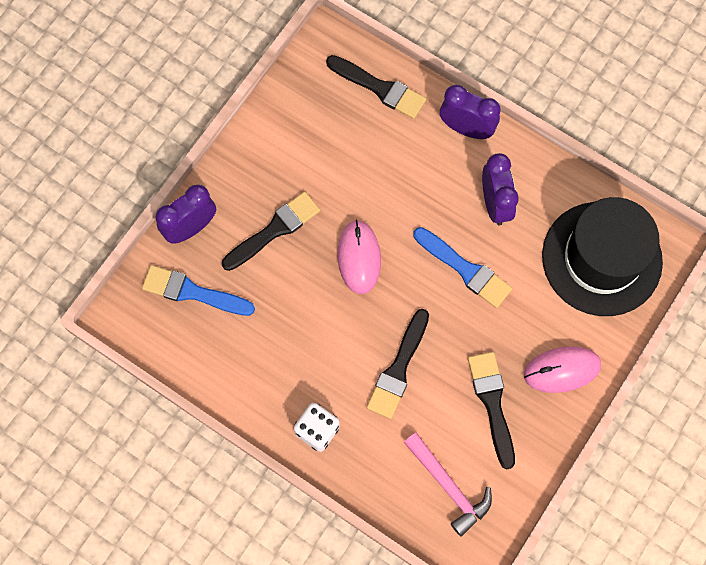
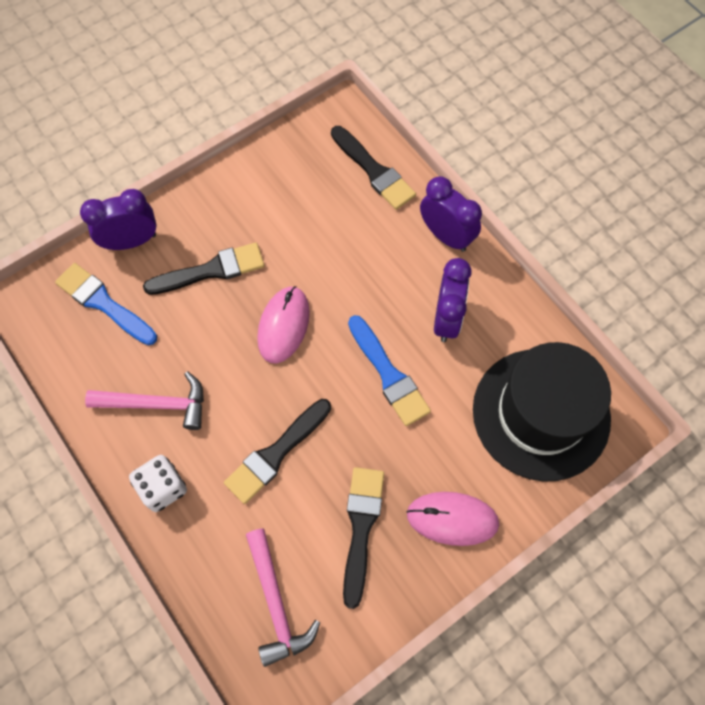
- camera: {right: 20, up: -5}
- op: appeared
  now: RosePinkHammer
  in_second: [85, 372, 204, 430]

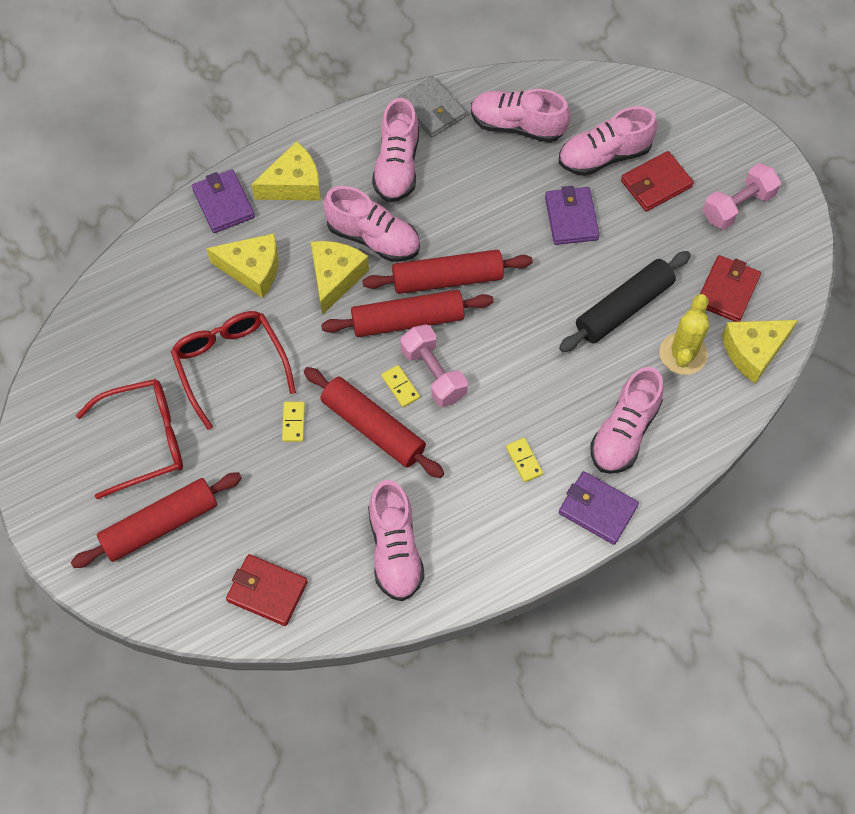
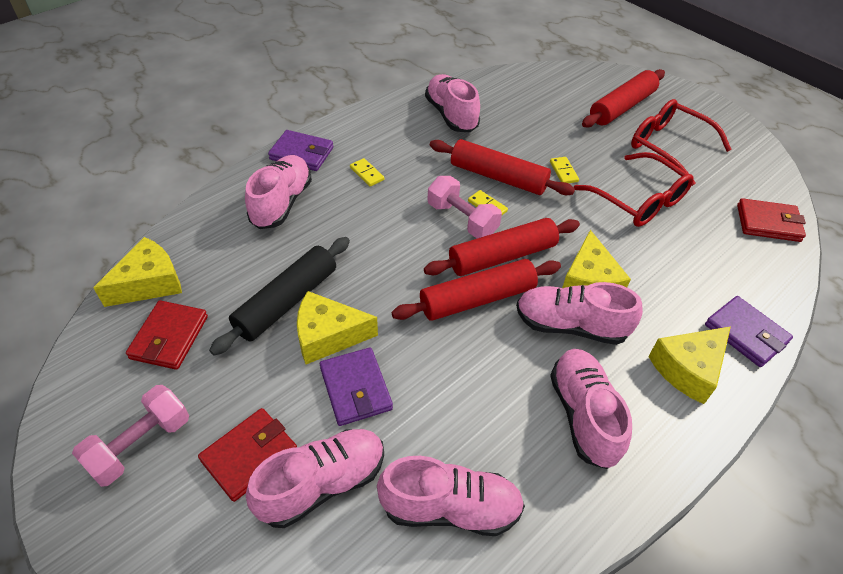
- camera: {right: 165, up: -15}
- op: spun
  was: RedGlasses
  in_first: [76, 379, 183, 499]
  in_second: [631, 99, 732, 186]
  clockwise: 75
- op: relocated
  was: YellowCheeseWedge
  in_first: [206, 233, 278, 298]
  in_second: [297, 291, 378, 364]
- op: relocated
  was: RedCardWallet
  in_first: [226, 554, 308, 626]
  in_second: [737, 198, 806, 242]
- op: missing
  was: AshGreyCardWallet
  in_first: [399, 76, 466, 138]
- op: missing
  was: YellowCactus
  in_first: [659, 294, 709, 375]

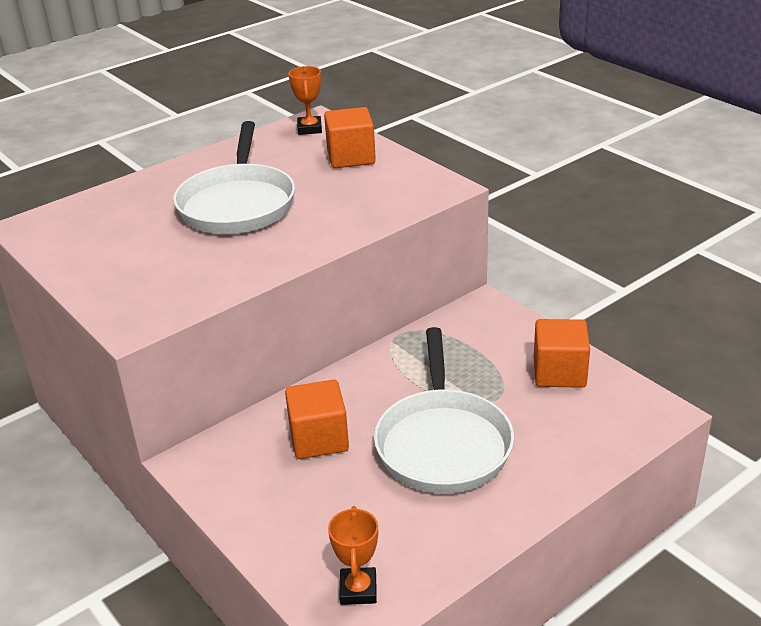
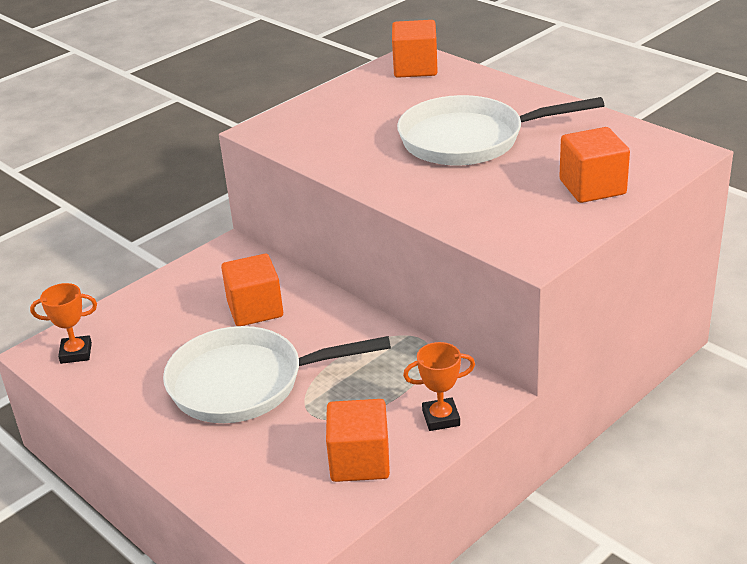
- camera: {right: 85, up: 0}
- op: relocated
  was: OrangeColouredPrizeCup
  in_first: [288, 66, 322, 135]
  in_second: [403, 342, 475, 431]
- op: appeared
  now: OrangeColouredSolidCube
  in_second: [392, 20, 438, 78]

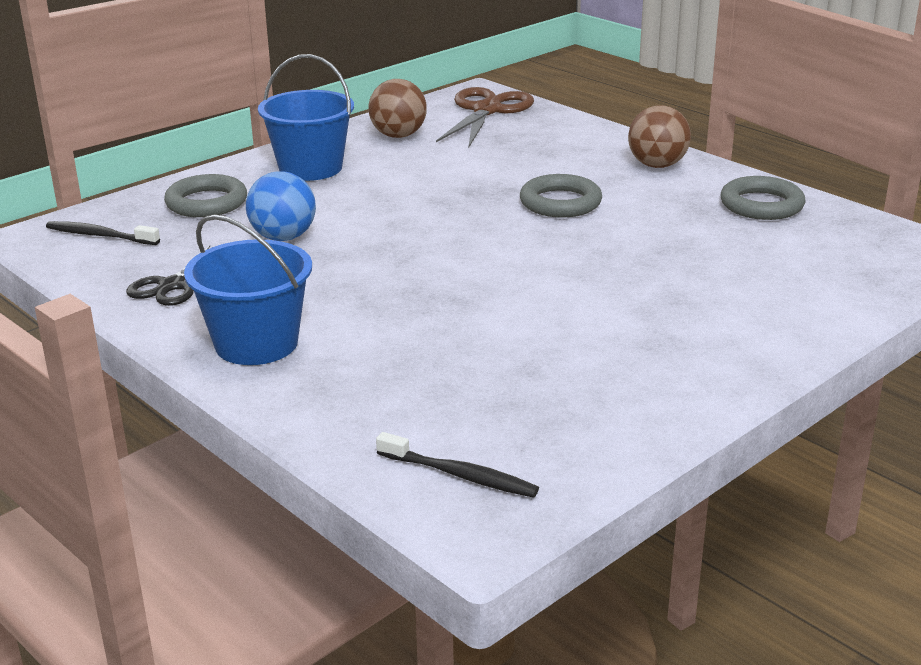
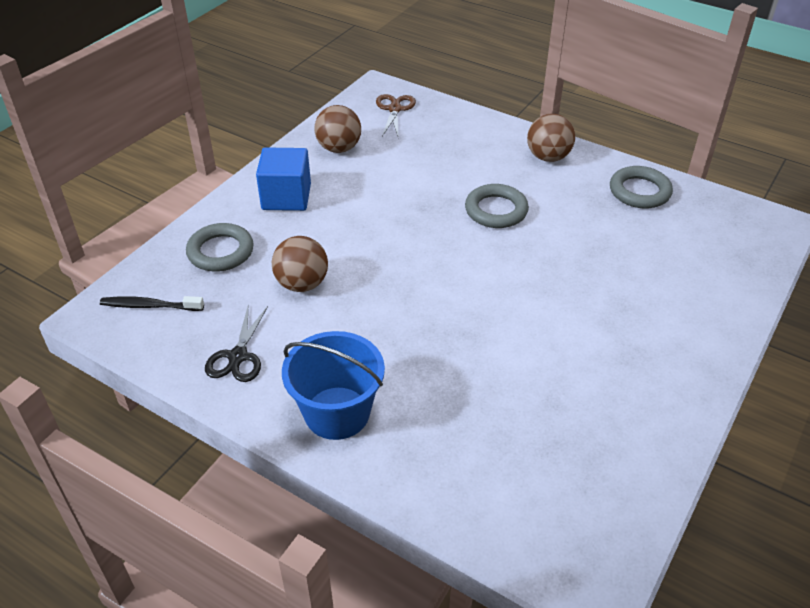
- camera: {right: -15, up: 15}
- op: colour
  was: RoyalBluePlayBall
  now: RussetPlayBall
  in_first: [246, 171, 316, 241]
  in_second: [272, 236, 328, 292]
- op: exchanged
  was: RoyalBlueBucket
  now: RoyalBlueSolidCube
  in_first: [258, 54, 354, 181]
  in_second: [256, 147, 311, 211]
- op: missing
  was: JetBlackToothbrush
  in_first: [376, 432, 539, 498]
- op: size
  was: RussetPairOfScissors
  in_first: [436, 87, 534, 147]
  in_second: [376, 94, 416, 139]
  ratio: 0.63

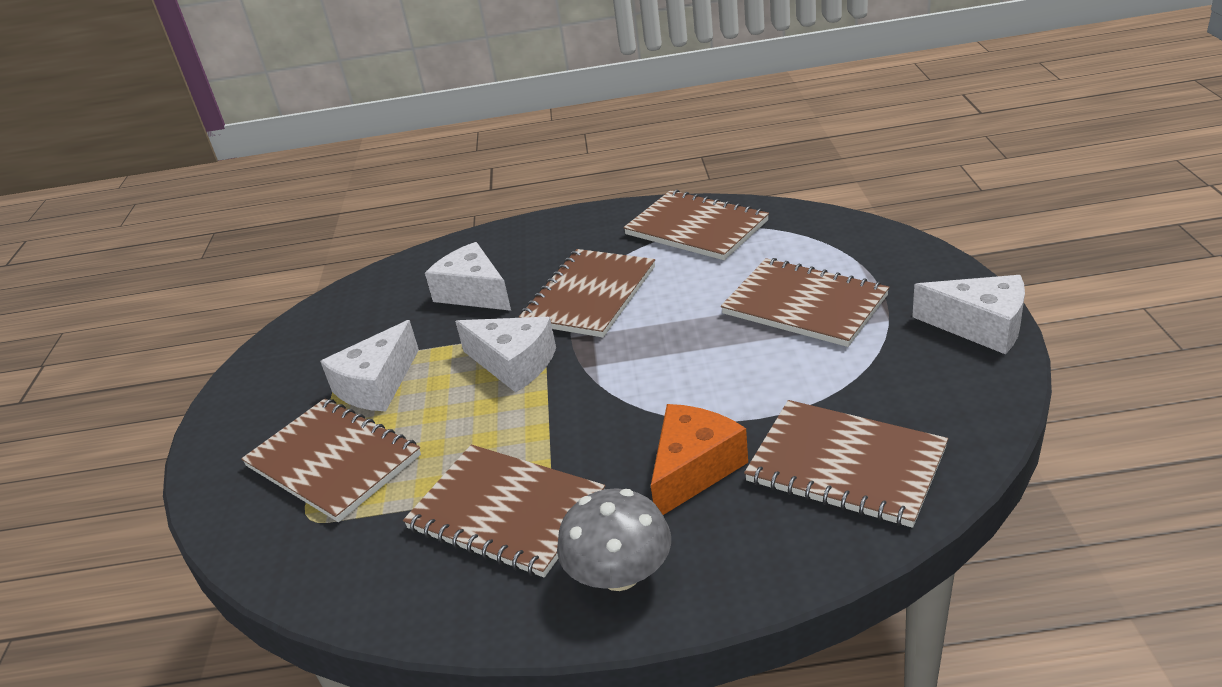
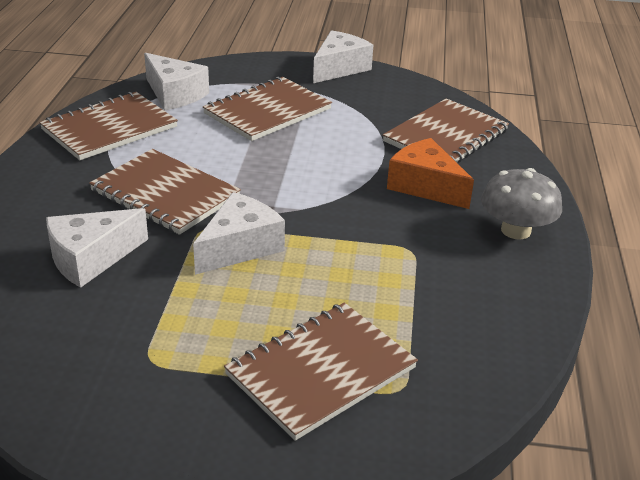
- camera: {right: -85, up: 0}
- op: relocated
  was: PureWhiteCheeseWedge
  in_first: [320, 320, 419, 411]
  in_second: [144, 53, 209, 110]
- op: missing
  was: RussetNotebook
  in_first: [403, 445, 605, 577]

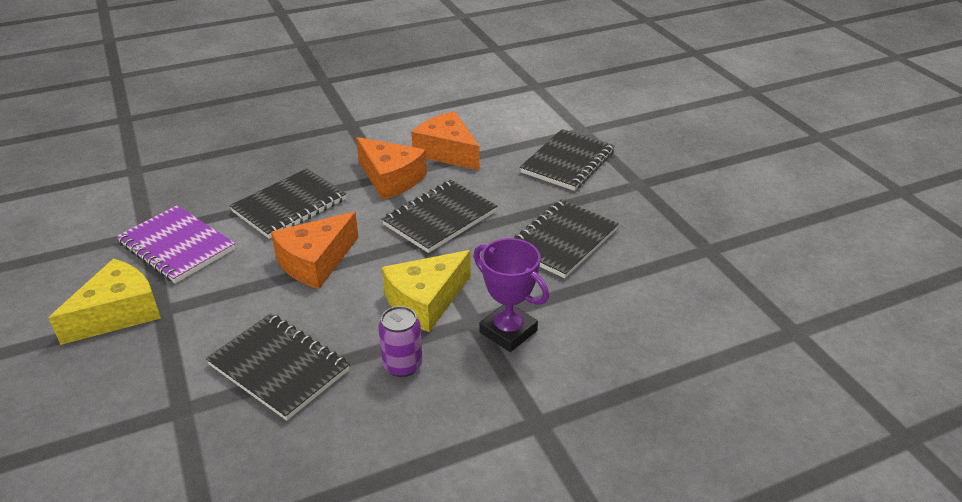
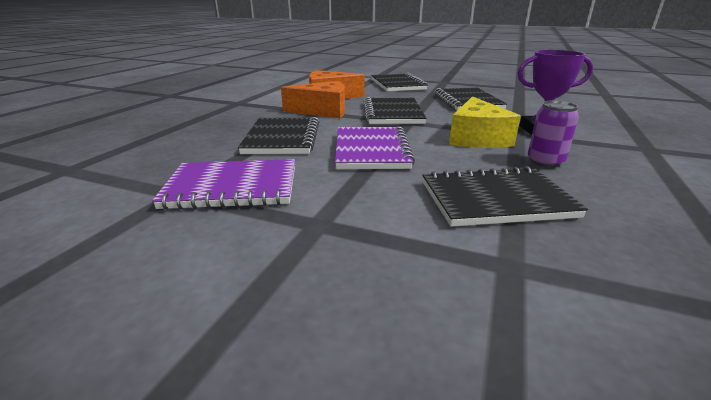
- camera: {right: -45, up: -10}
- op: missing
  was: YellowCheeseWedge
  in_first: [48, 259, 161, 345]
- op: exchanged
  was: OrangeColouredCheeseWedge
  now: VioletNotebook
  in_first: [271, 212, 359, 289]
  in_second: [335, 127, 415, 169]

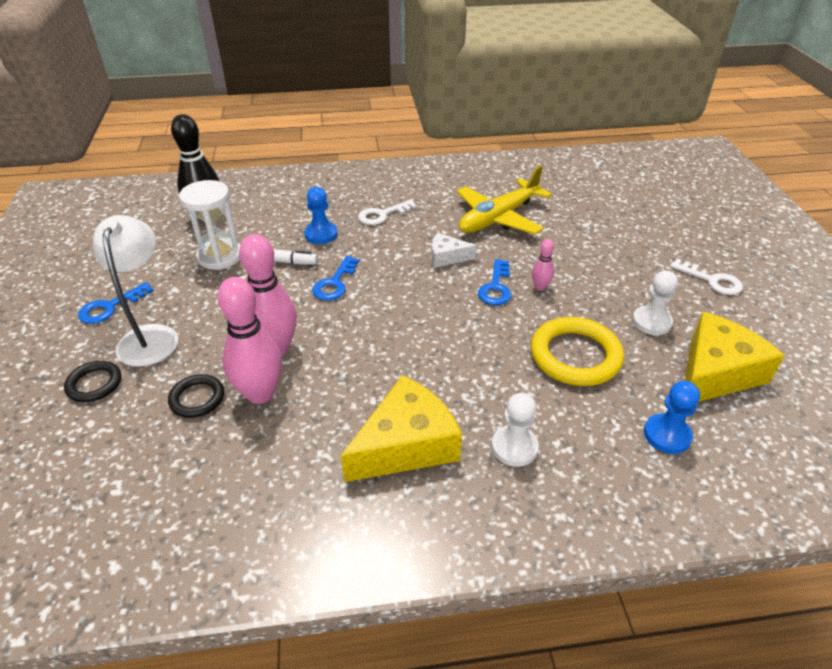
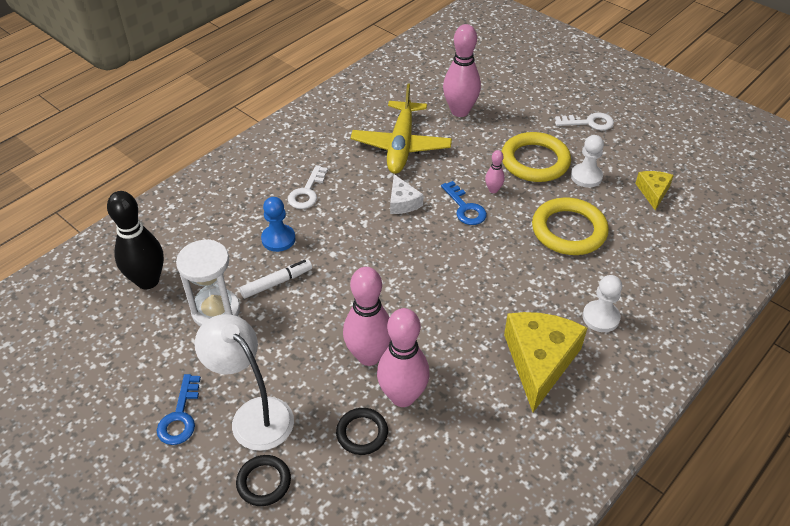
- camera: {right: -40, up: 5}
- op: missing
  was: RoyalBlueLatchkey
  in_first: [312, 256, 359, 301]
- op: spun
  was: PureWhiteCheeseWedge
  in_first: [432, 233, 477, 268]
  in_second: [390, 174, 424, 214]
  clockwise: -75
- op: missing
  was: RoyalBluePawn
  in_first: [644, 381, 700, 454]
- op: size
  was: YellowCheeseWedge
  in_first: [685, 312, 785, 402]
  in_second: [635, 171, 674, 211]
  ratio: 0.52
- op: appeared
  now: RosePinkBowlingPin
  in_second: [443, 24, 481, 117]
- op: appeared
  now: YellowTorus
  in_second: [501, 132, 571, 182]

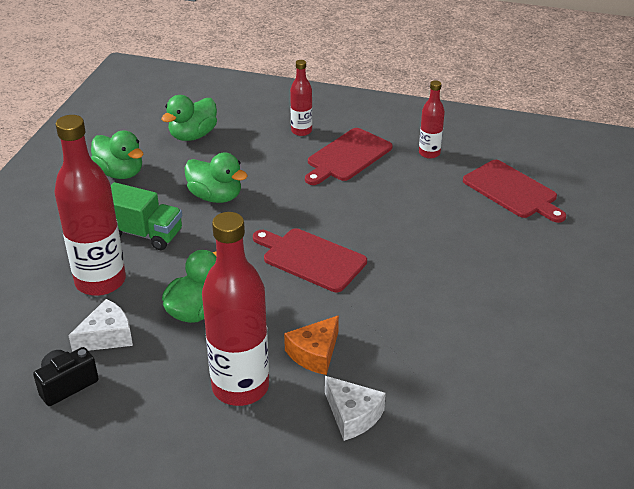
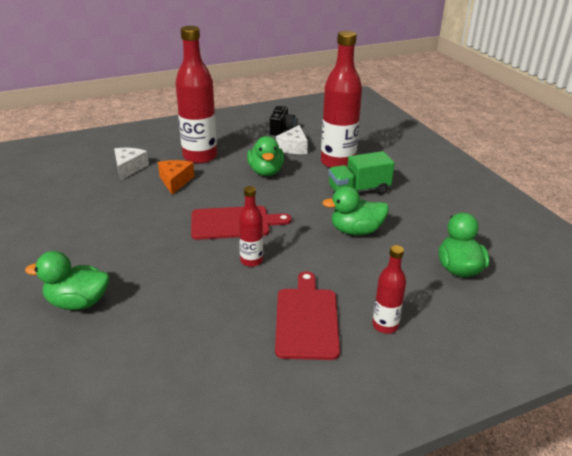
- camera: {right: 140, up: -5}
- op: relocated
  was: GreenDuck
  in_first: [91, 130, 144, 179]
  in_second: [25, 251, 110, 310]
- op: spun
  was: PureWhiteCheeseWedge
  in_first: [325, 376, 386, 441]
  in_second: [114, 148, 149, 181]
  clockwise: 90
- op: relocated
  was: RedDrinkBottle
  in_first: [419, 81, 445, 159]
  in_second: [239, 186, 263, 267]
- op: missing
  was: RedChoppingBoard
  in_first: [463, 160, 566, 223]

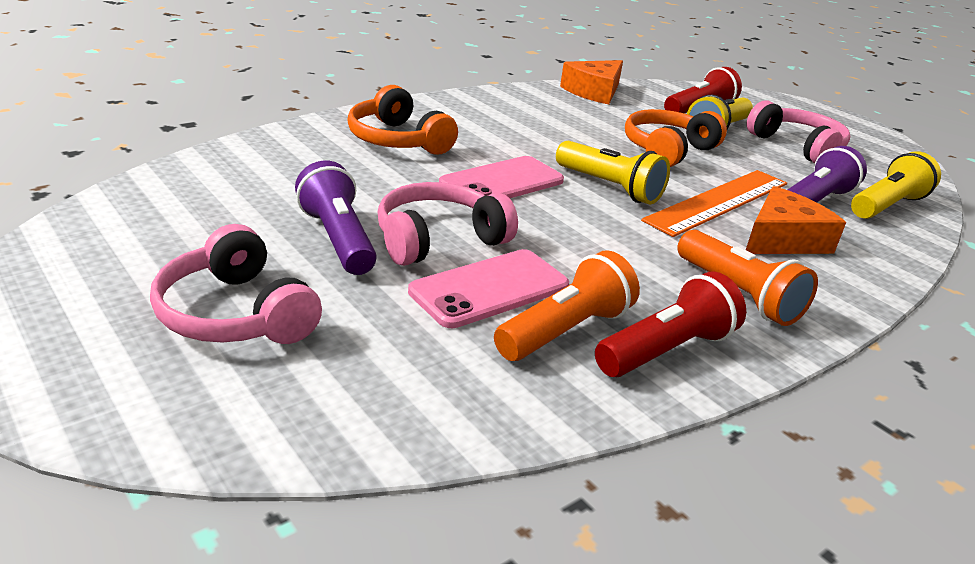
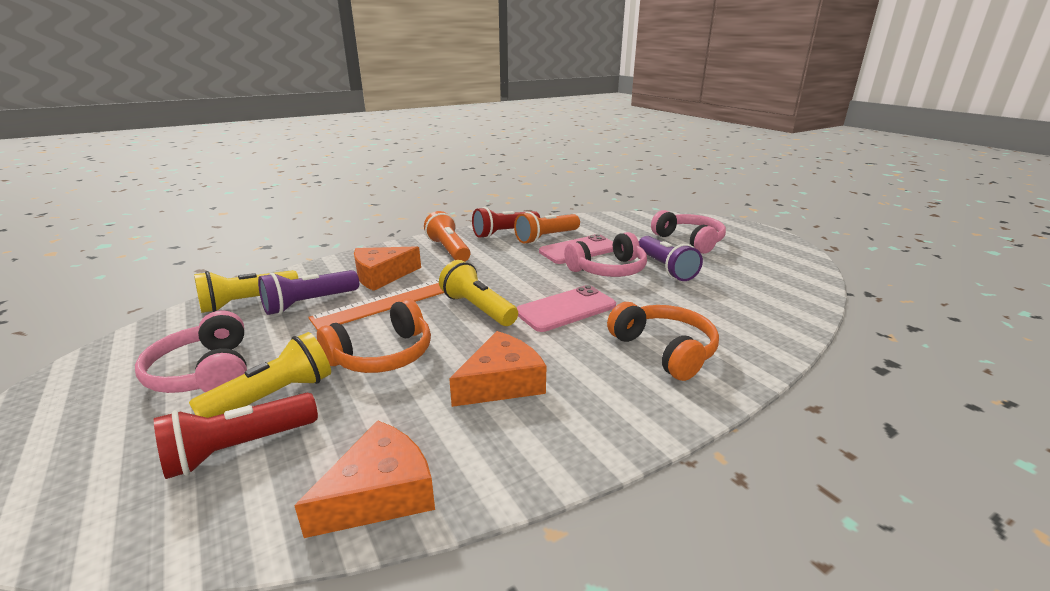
- camera: {right: -170, up: -5}
- op: appeared
  now: OrangeColouredCheeseWedge
  in_second: [449, 331, 546, 407]

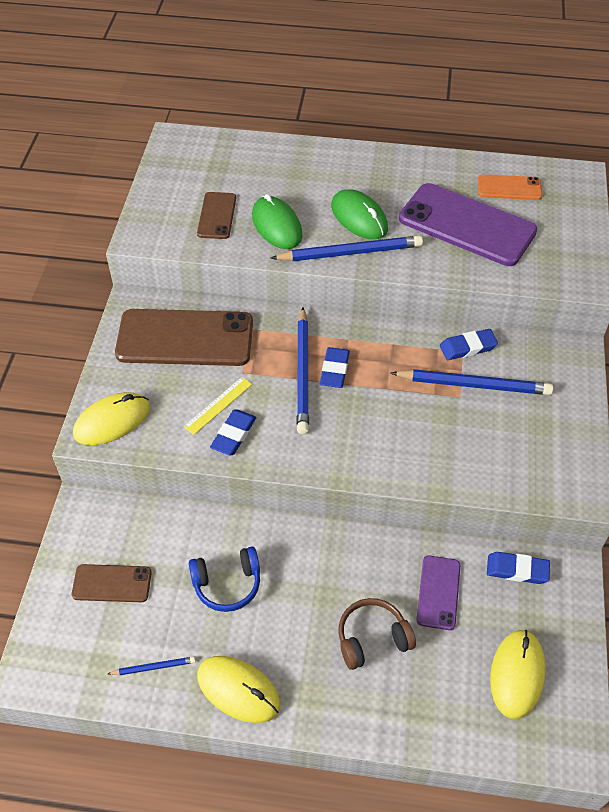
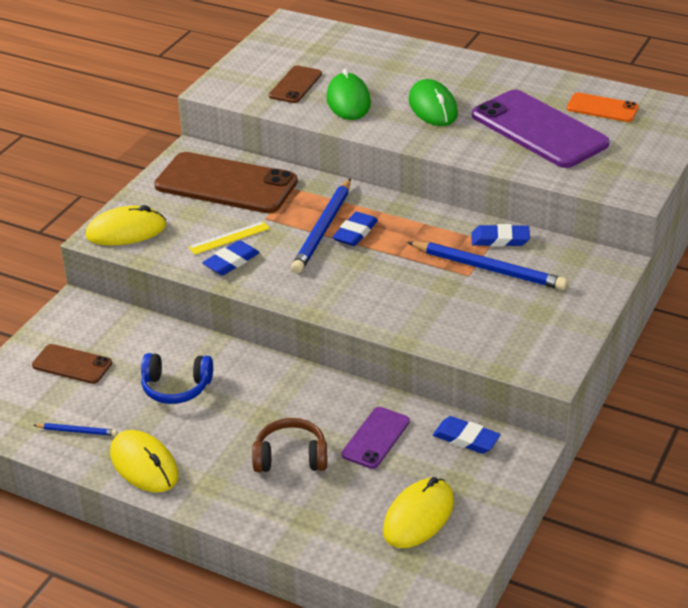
- camera: {right: 20, up: -15}
- op: missing
  was: RoyalBlueLeadPencil
  in_first: [270, 236, 423, 261]

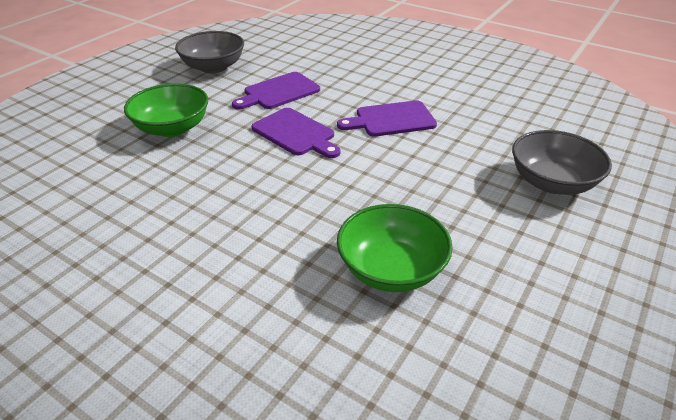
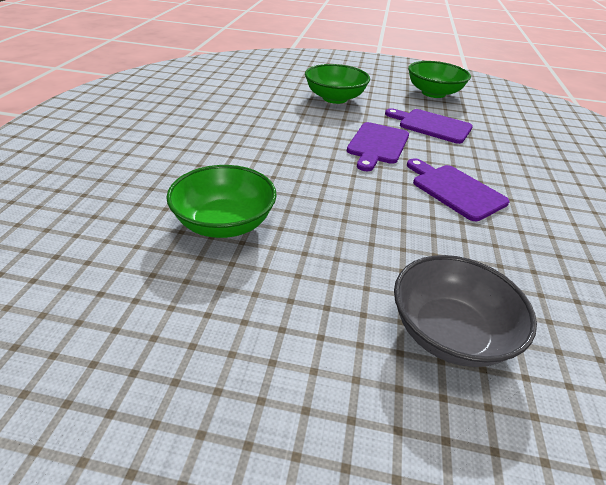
- camera: {right: 65, up: 0}
- op: colour
  was: AshGreyBowl
  now: GreenBowl
  in_first: [175, 31, 244, 73]
  in_second: [408, 61, 471, 98]

